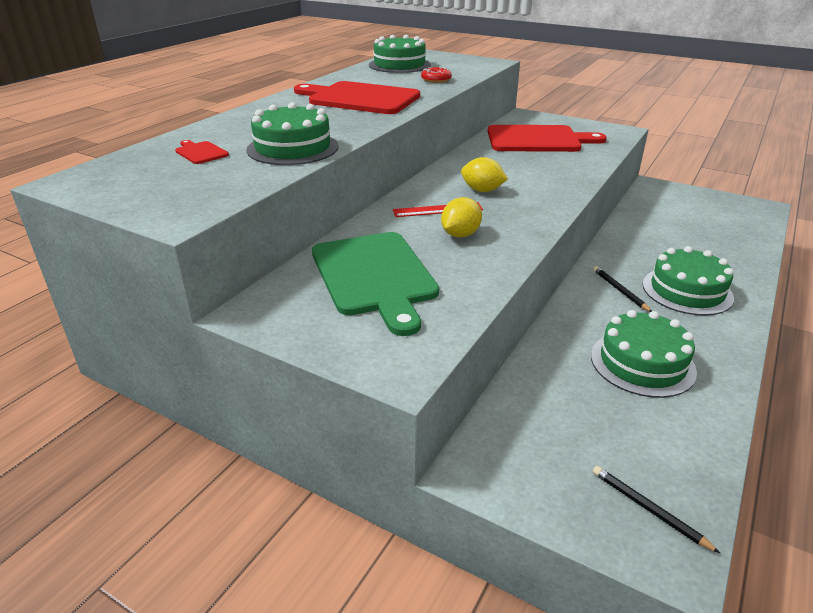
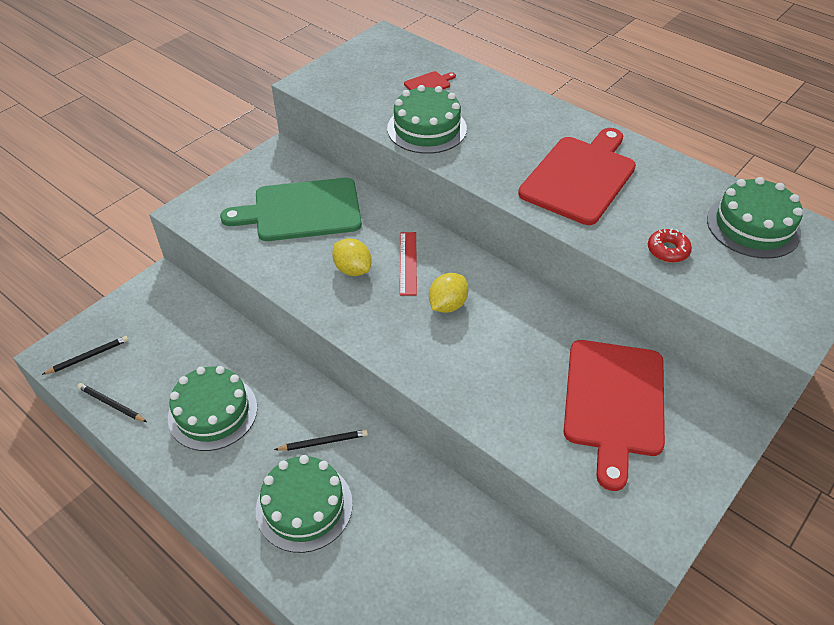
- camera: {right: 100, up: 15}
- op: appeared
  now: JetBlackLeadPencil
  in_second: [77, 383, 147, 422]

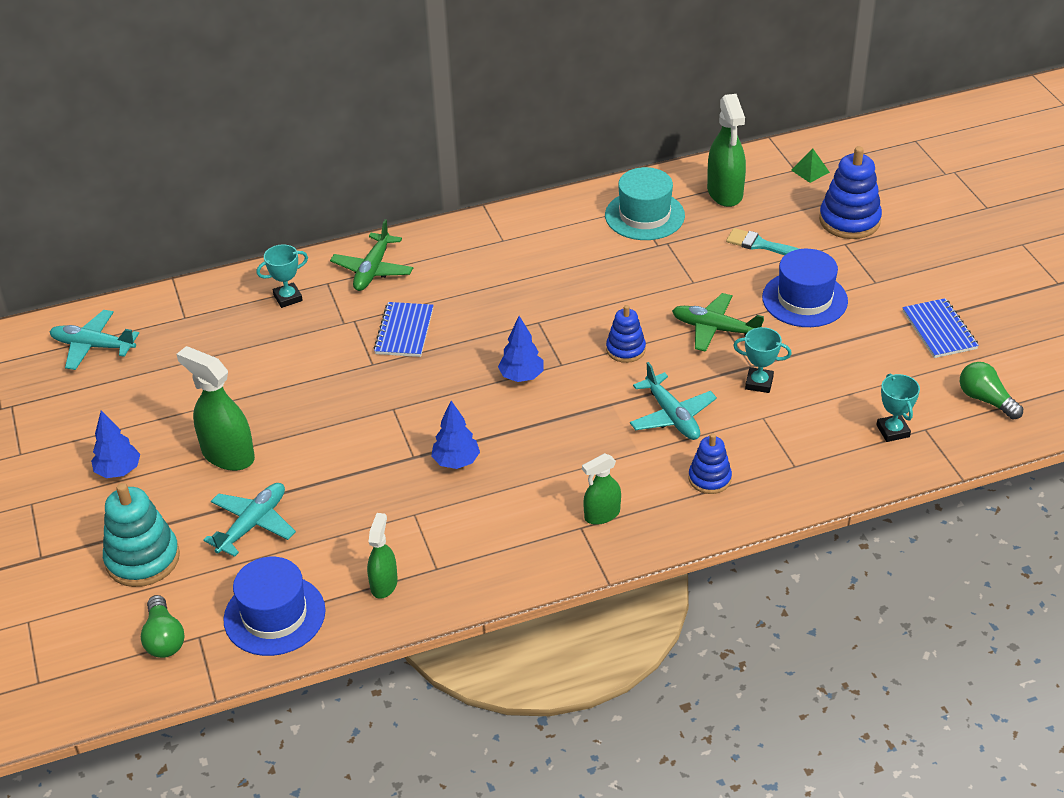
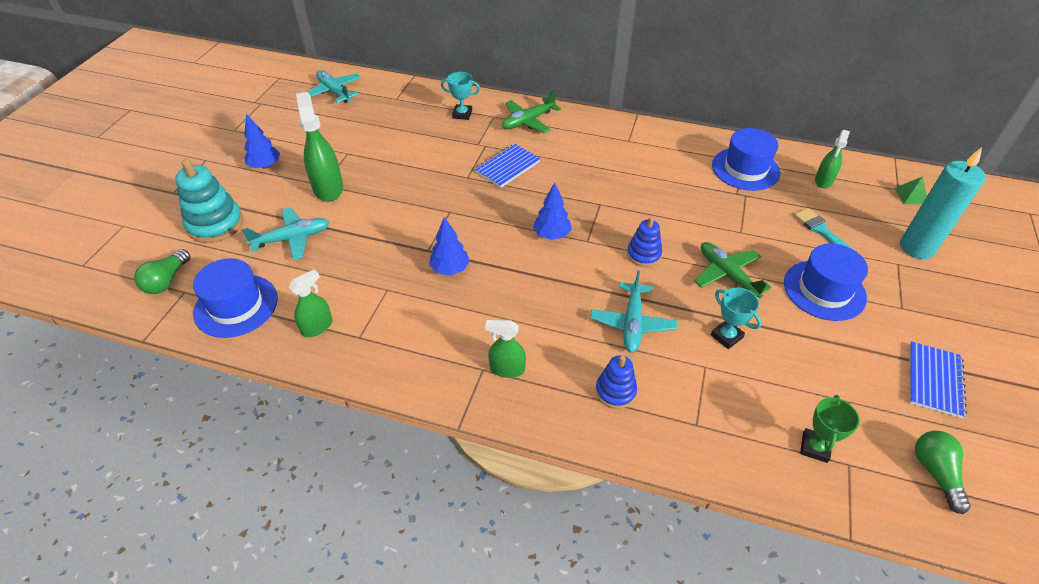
- camera: {right: 35, up: 5}
- op: colour
  was: AquaTopHat
  now: RoyalBlueTopHat
  in_first: [605, 167, 685, 240]
  in_second: [712, 128, 780, 191]
- op: size
  was: GreenSprayBottle
  in_first: [707, 94, 746, 207]
  in_second: [815, 130, 850, 188]
  ratio: 0.6
- op: exchanged
  was: RoyalBlueStackingRings
  now: AquaCandle
  in_first: [819, 146, 882, 239]
  in_second: [900, 147, 986, 259]
- op: colour
  was: AquaPrizeCup
  now: GreenPrizeCup
  in_first: [877, 374, 920, 442]
  in_second: [800, 395, 860, 463]

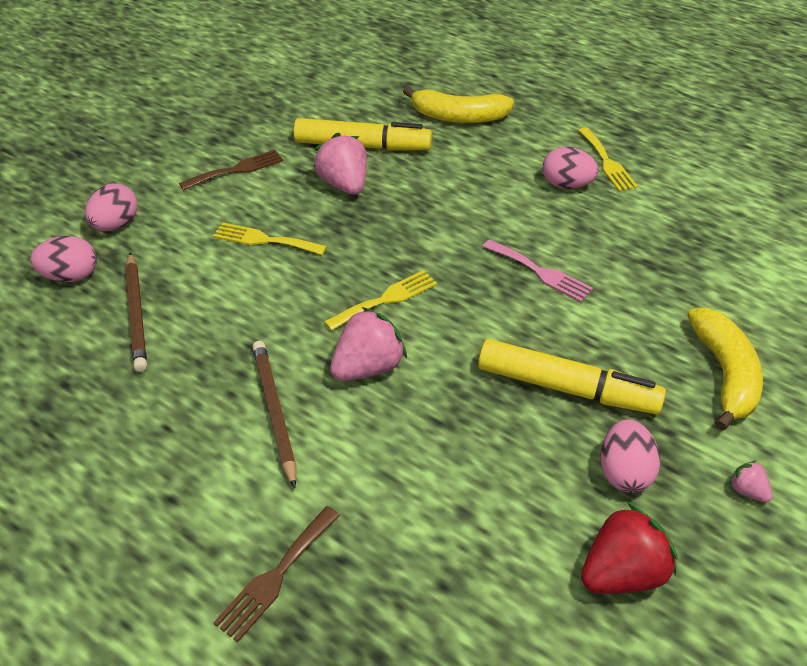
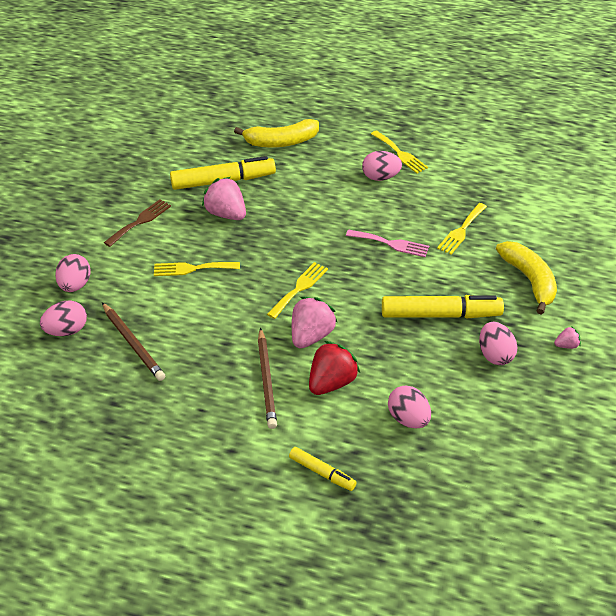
- camera: {right: -20, up: 0}
- op: exchanged
  was: RussetFork
  now: YellowFeltPen
  in_first: [213, 506, 340, 642]
  in_second: [289, 447, 357, 491]
- op: spun
  was: RussetLeadPencil
  in_first: [252, 341, 296, 488]
  in_second: [258, 328, 277, 429]
  clockwise: -150
- op: relocated
  was: RedBerry
  in_first: [581, 503, 677, 594]
  in_second: [309, 341, 360, 395]
- op: spun
  was: RosePinkBerry
  in_first: [729, 460, 773, 502]
  in_second: [554, 326, 581, 349]
  clockwise: 135
- op: appeared
  now: RosePinkEgg
  in_second: [388, 385, 431, 429]
- op: appeared
  now: YellowFork
  in_second: [437, 203, 487, 254]

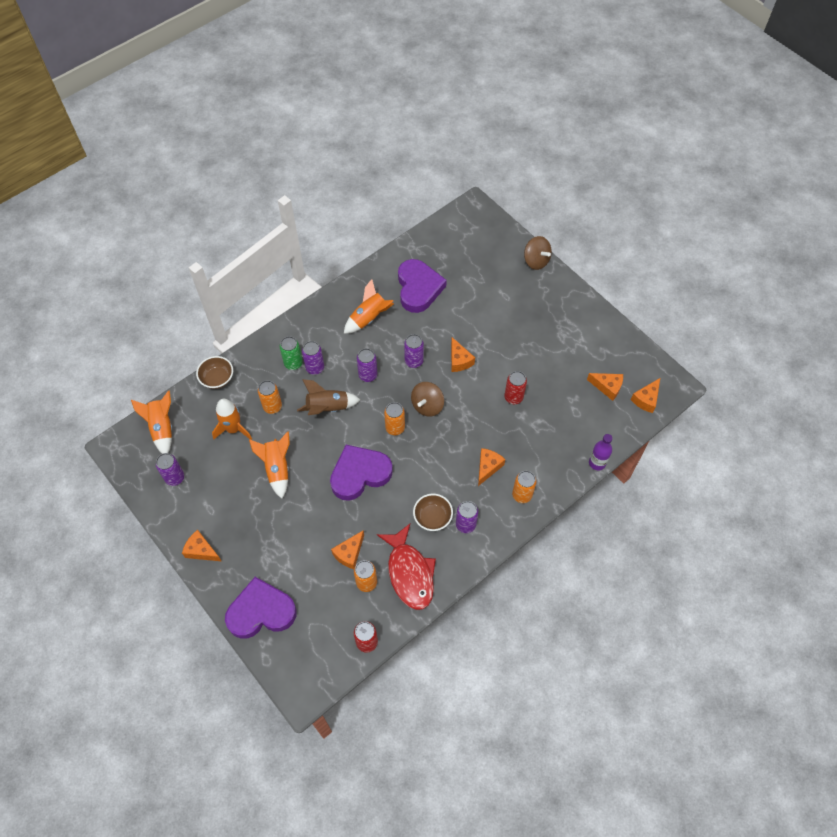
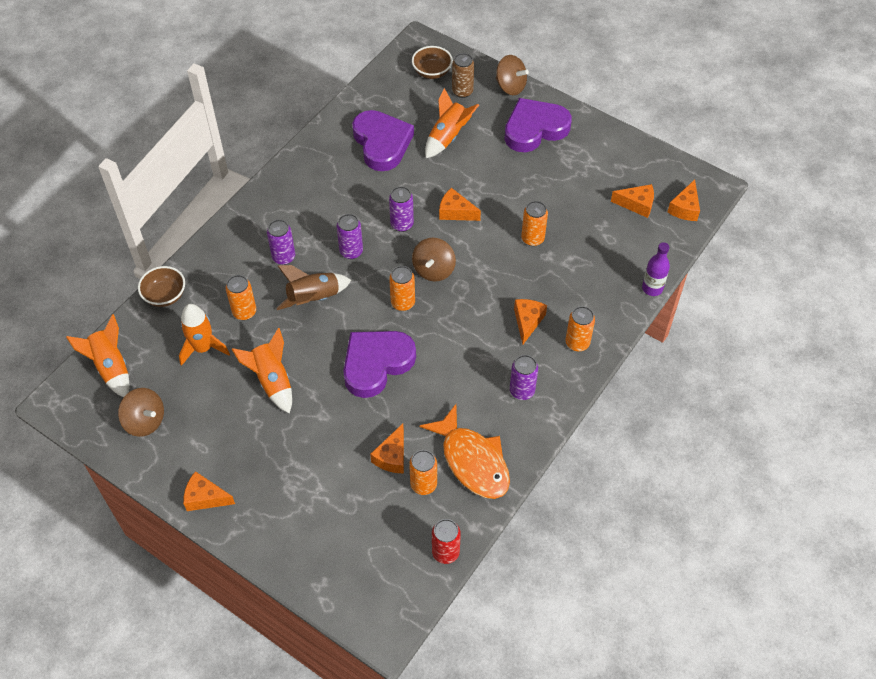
- camera: {right: -15, up: -5}
- op: exchanged
  was: VioletSodaCan
  now: RussetSpinningTop
  in_first: [156, 453, 184, 486]
  in_second: [118, 388, 164, 437]
- op: relocated
  was: VioletHeartShape
  in_first: [225, 577, 297, 639]
  in_second: [504, 98, 572, 152]
- op: missing
  was: GreenSodaCan
  in_first: [280, 336, 303, 370]
- op: relocated
  was: OrangeColouredToyRocket
  in_first: [344, 279, 394, 334]
  in_second: [425, 88, 479, 158]
- op: colour
  was: RedFish
  now: OrangeColouredFish
  in_first: [377, 524, 436, 610]
  in_second: [420, 404, 510, 499]
- op: relocated
  was: RussetBowl
  in_first: [413, 494, 453, 531]
  in_second: [412, 46, 453, 79]
- op: spun
  was: OrangeColouredCheeseWedge
  in_first: [451, 337, 475, 372]
  in_second: [439, 188, 481, 221]
  clockwise: 150
- op: colour
  was: RedSodaCan
  now: OrangeColouredSodaCan
  in_first: [504, 371, 527, 404]
  in_second: [521, 201, 548, 246]
- op: appeared
  now: RussetSodaCan
  in_second: [452, 53, 474, 98]

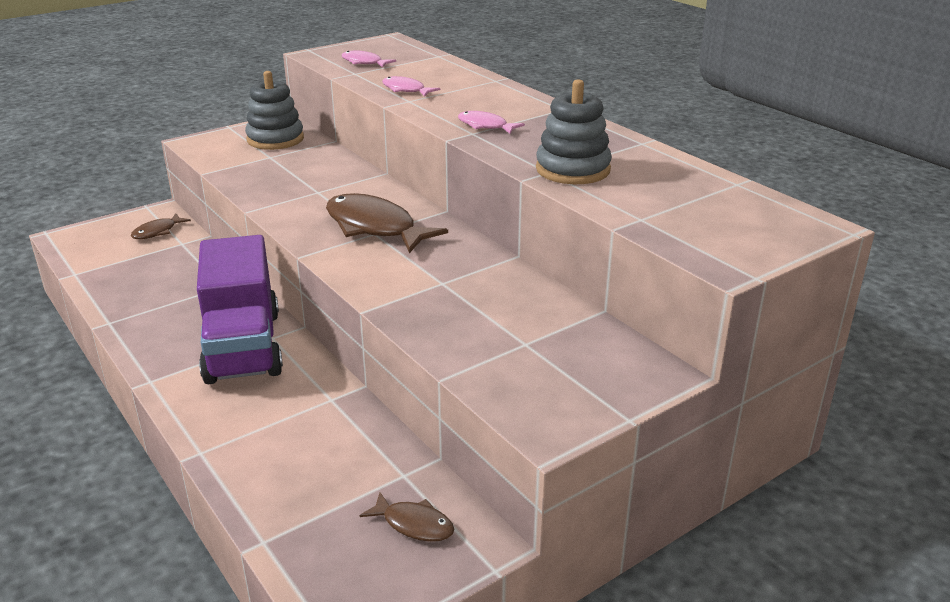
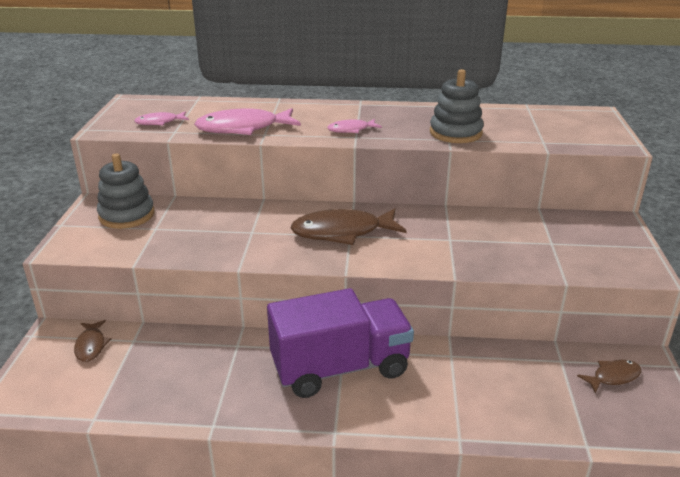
- camera: {right: -50, up: 0}
- op: spun
  was: VioletTruck
  in_first: [197, 235, 283, 384]
  in_second: [267, 288, 414, 398]
  clockwise: -45
- op: size
  was: RosePinkFish
  in_first: [382, 76, 440, 97]
  in_second: [194, 108, 301, 135]
  ratio: 1.93

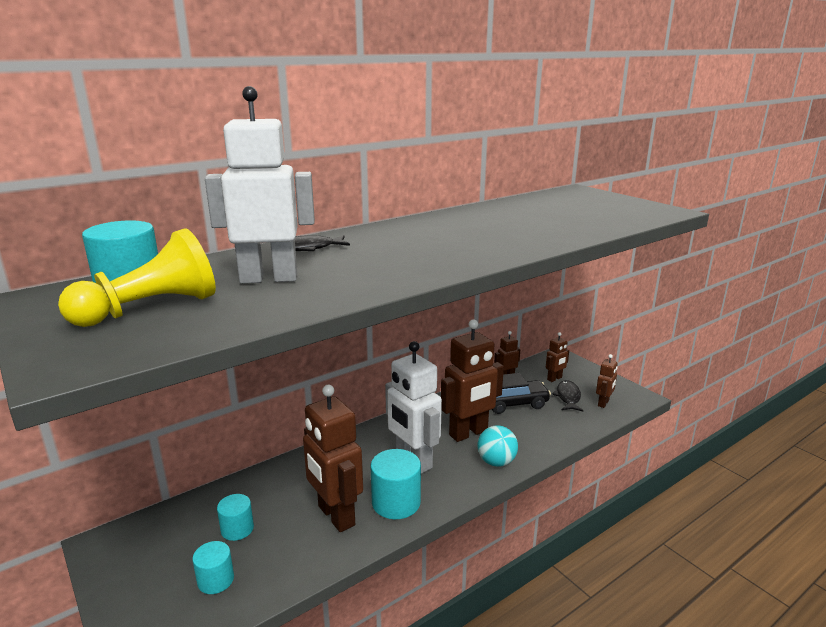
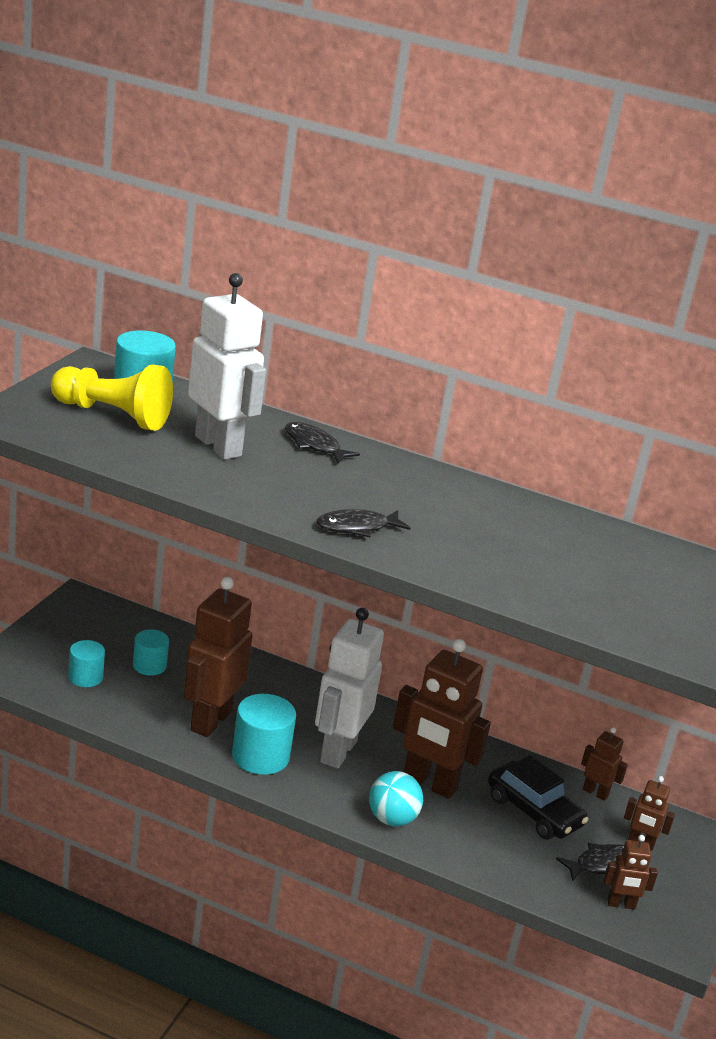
- camera: {right: 55, up: 5}
- op: appeared
  now: JetBlackFish
  in_second: [316, 509, 410, 537]

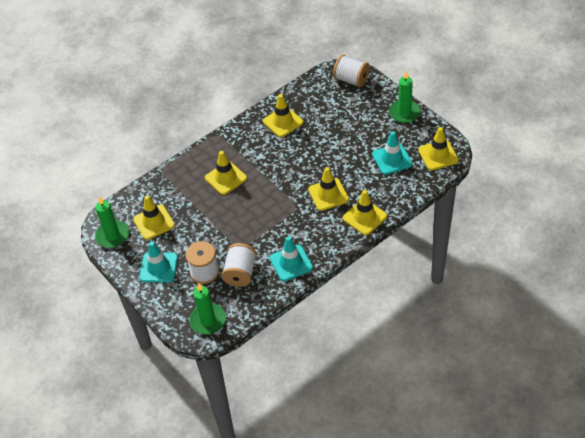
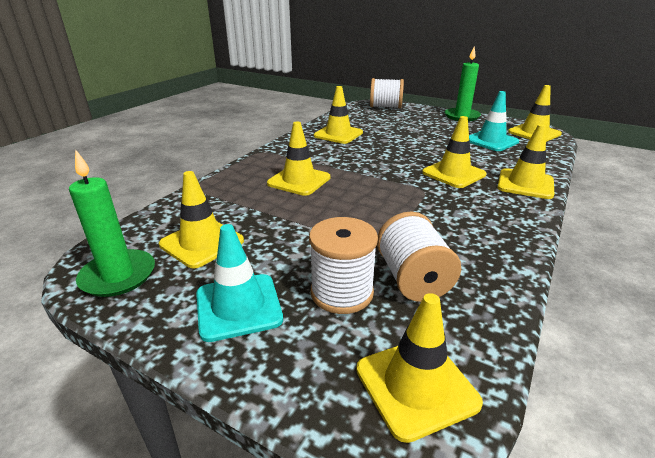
- camera: {right: -25, up: -20}
- op: exchanged
  was: GreenCandle
  now: YellowTrafficCone
  in_first: [189, 283, 226, 334]
  in_second: [356, 293, 483, 443]
- op: missing
  was: AquaTrafficCone
  in_first: [270, 236, 313, 281]

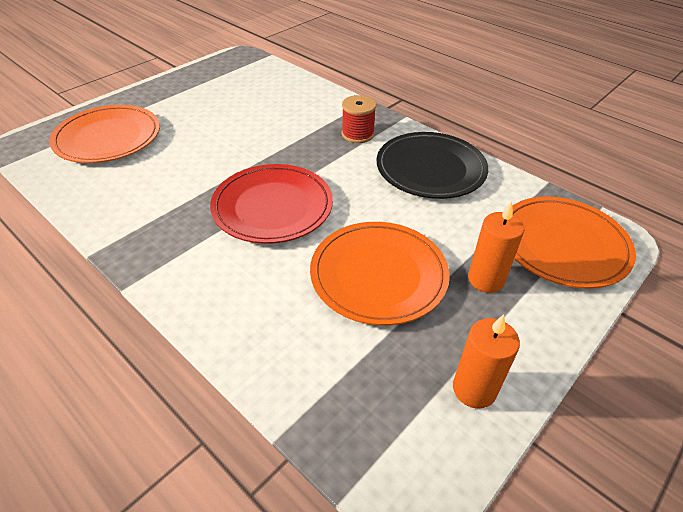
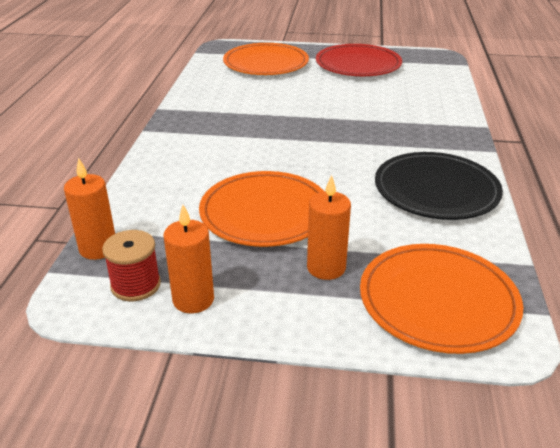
- camera: {right: 55, up: -10}
- op: relocated
  was: RedDinnerPlate
  in_first: [210, 164, 333, 244]
  in_second: [316, 44, 402, 76]
- op: relocated
  was: RedBobbin
  in_first: [342, 95, 376, 143]
  in_second: [102, 230, 161, 301]
- op: appeared
  now: OrangeColouredCandle
  in_second: [64, 157, 115, 260]

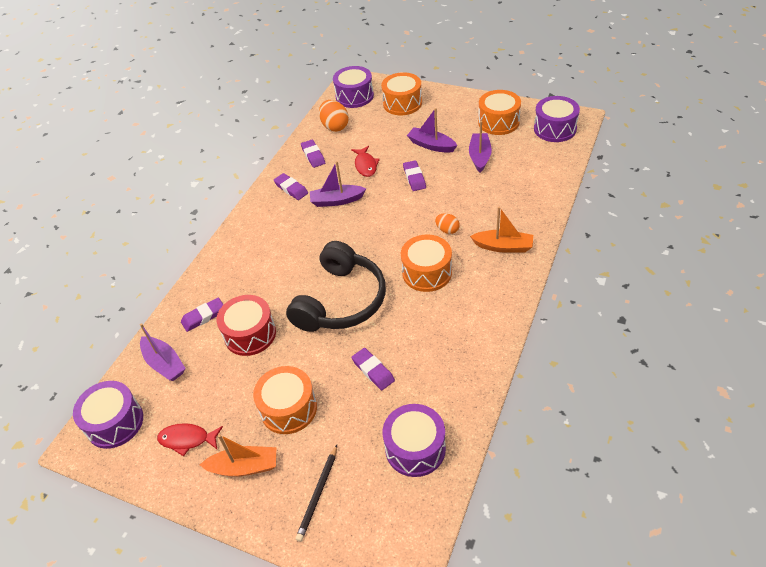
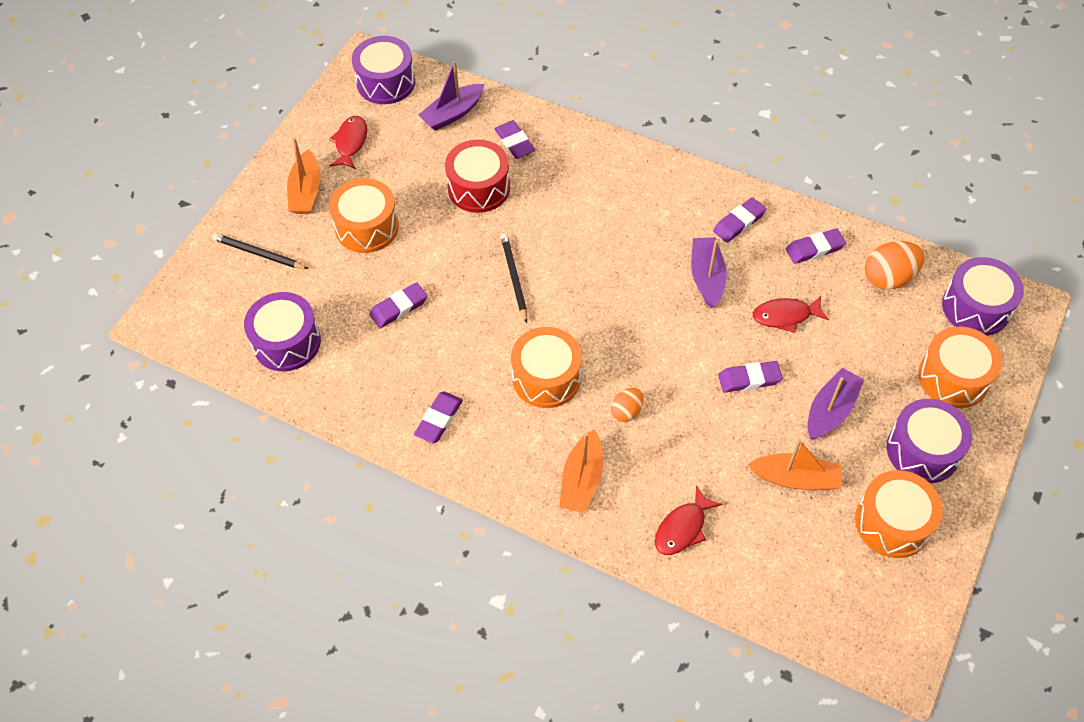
- camera: {right: 90, up: 10}
- op: exchanged
  was: JetBlackHeadset
  now: JetBlackLeadPencil
  in_first: [286, 241, 386, 332]
  in_second: [501, 233, 527, 324]
- op: colour
  was: VioletToyBoat
  now: OrangeColouredToyBoat
  in_first: [469, 121, 492, 173]
  in_second: [748, 439, 842, 490]
- op: relocated
  was: VioletDrum
  in_first: [534, 96, 580, 142]
  in_second: [887, 399, 972, 483]
- op: appeared
  now: VioletPencilEraser
  in_second: [414, 392, 463, 443]
- op: appeared
  now: RedFish
  in_second: [655, 485, 722, 555]

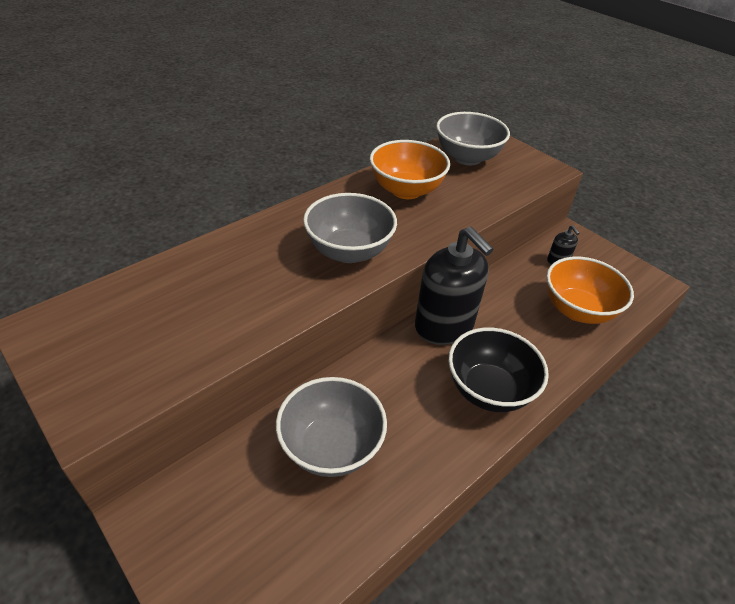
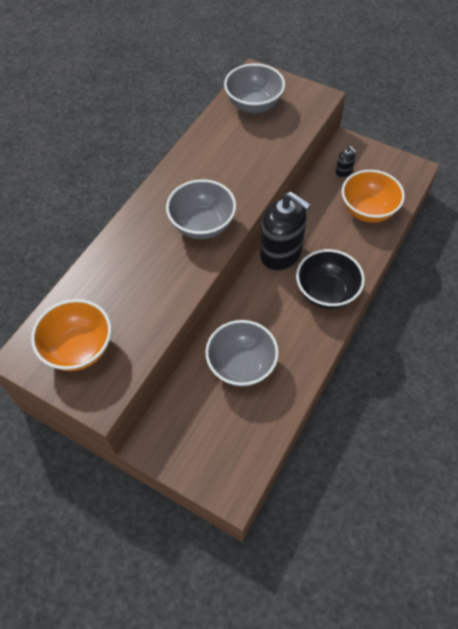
- camera: {right: -15, up: 15}
- op: relocated
  was: OrangeColouredBowl
  in_first: [370, 140, 450, 199]
  in_second: [31, 299, 111, 371]

